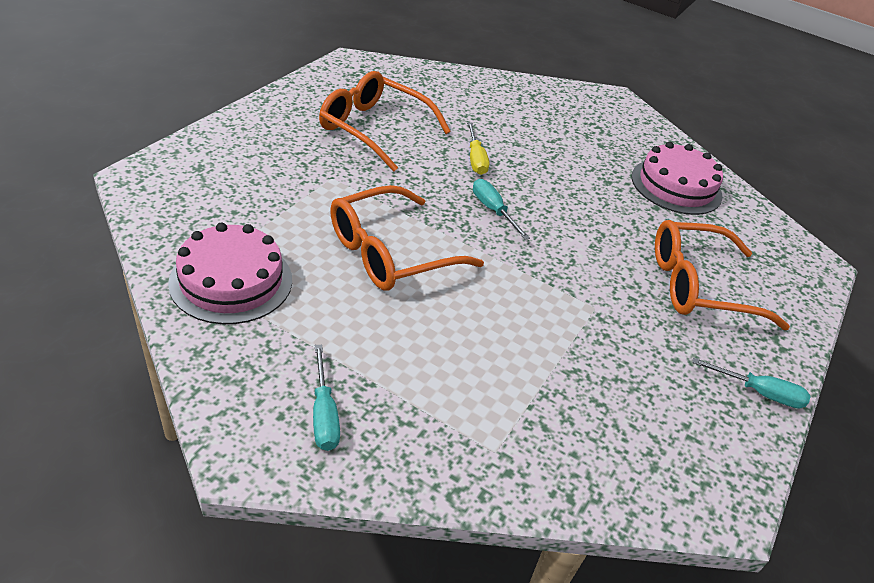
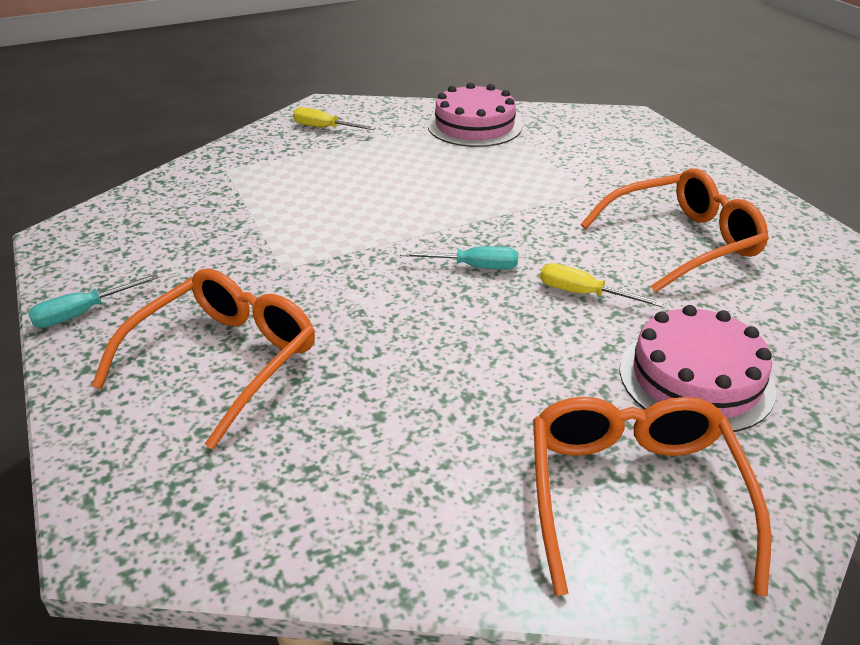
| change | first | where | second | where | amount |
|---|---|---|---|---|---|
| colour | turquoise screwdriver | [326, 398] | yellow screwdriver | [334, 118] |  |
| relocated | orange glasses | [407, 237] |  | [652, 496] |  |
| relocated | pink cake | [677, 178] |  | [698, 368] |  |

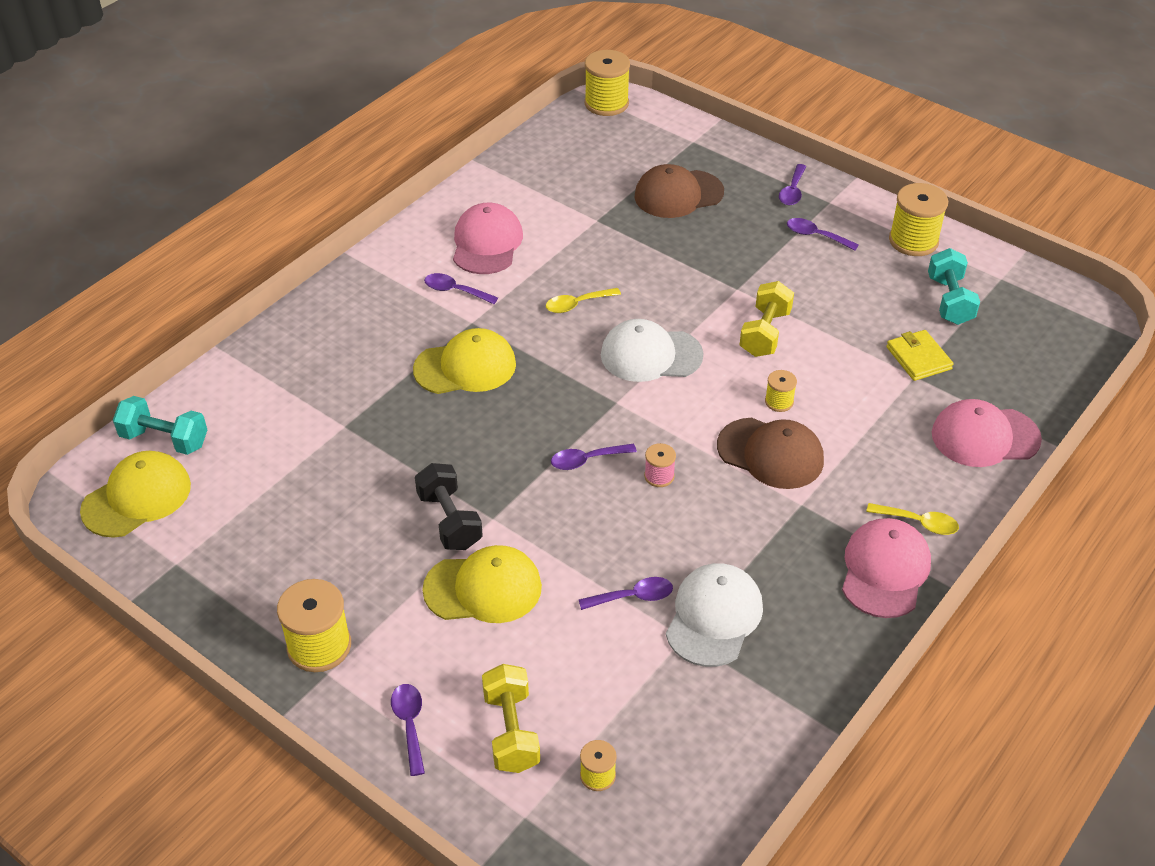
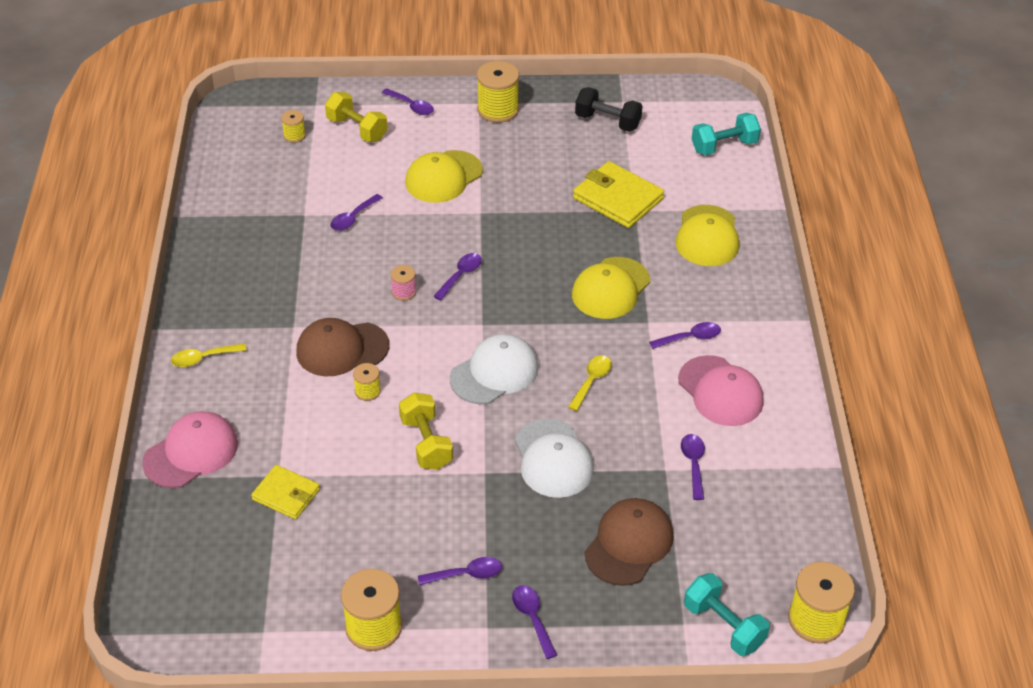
| change | first | where | second | where | amount |
|---|---|---|---|---|---|
| relocated | yellow cap | [135, 494] |  | [707, 235] |  |
| relocated | black dumbbell | [449, 506] |  | [608, 109] |  |
| relocated | white cap | [714, 615] |  | [554, 458] |  |
| missing | pink cap | [886, 568] |  |  |  |
| relocated | turquoise dumbbell | [954, 286] |  | [727, 614] |  |
| appeared |  |  | yellow wallet | [618, 194] |  |
| appeared |  |  | purple spoon | [693, 467] |  |

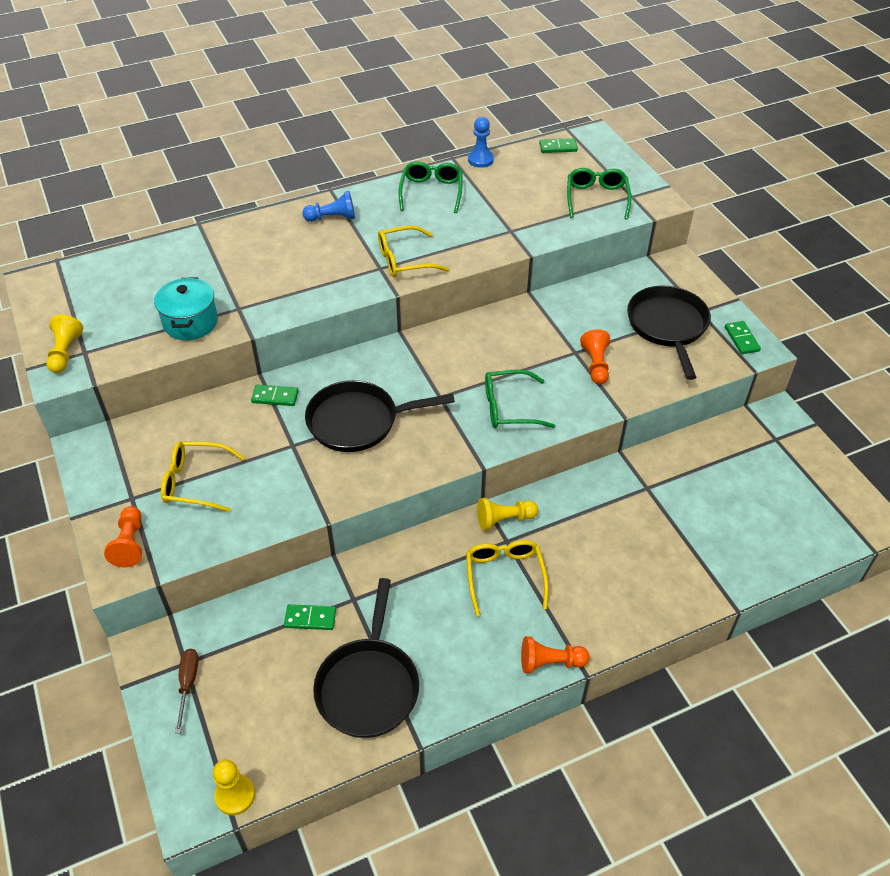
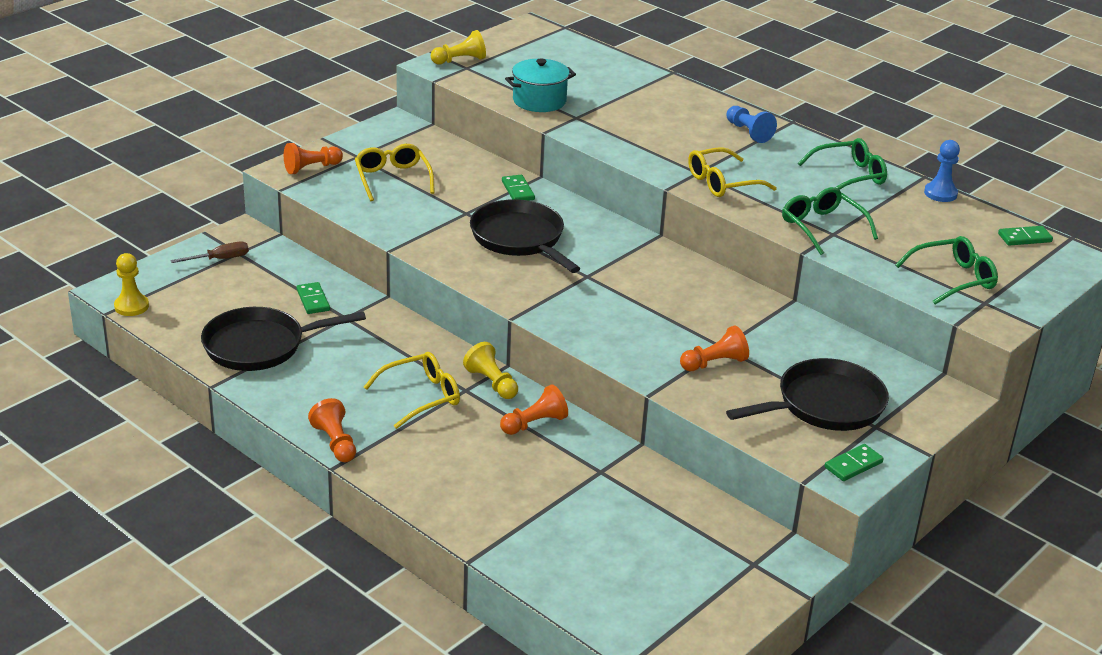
| change | first | where | second | where | amount |
|---|---|---|---|---|---|
| spun | yellow glasses | [413, 251] |  | [732, 172] | 75 degrees counterclockwise |
| relocated | green glasses | [520, 399] |  | [830, 221] |  |
| spun | green domino | [558, 145] |  | [1025, 236] | 75 degrees counterclockwise |
| appeared |  |  | orange pawn | [534, 409] |  |

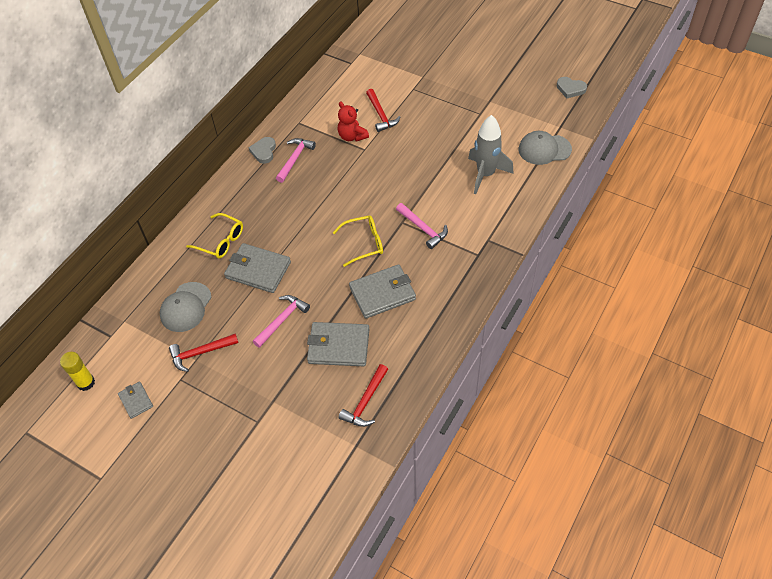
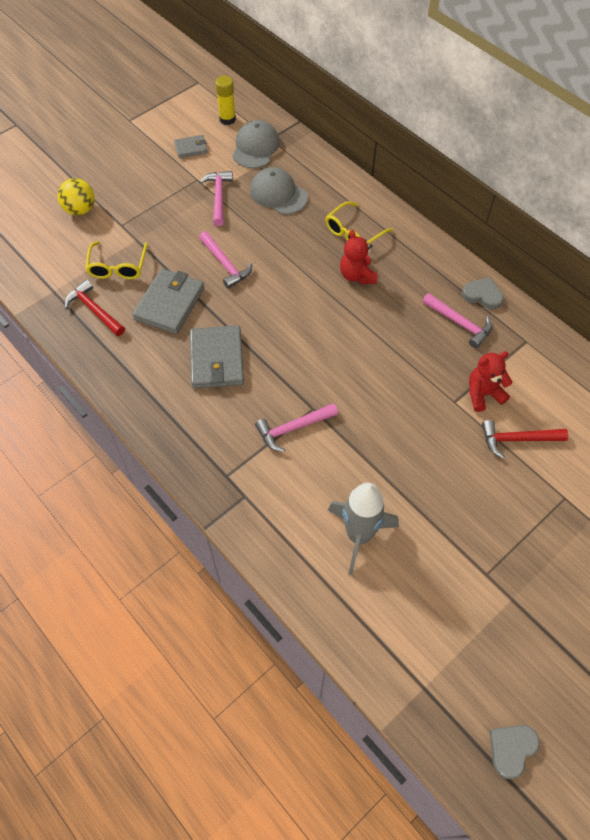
| change | first | where | second | where | amount |
|---|---|---|---|---|---|
| colour | red hammer | [204, 352] | pink hammer | [216, 198] |  |
| missing | grey wallet | [257, 268] |  |  |  |
| relocated | yellow glasses | [358, 241] |  | [116, 260] |  |
| relocated | grey cap | [545, 148] |  | [256, 144] |  |
| appeared |  |  | yellow ball | [76, 196] |  |
| appeared |  |  | red teddy bear | [358, 257] |  |

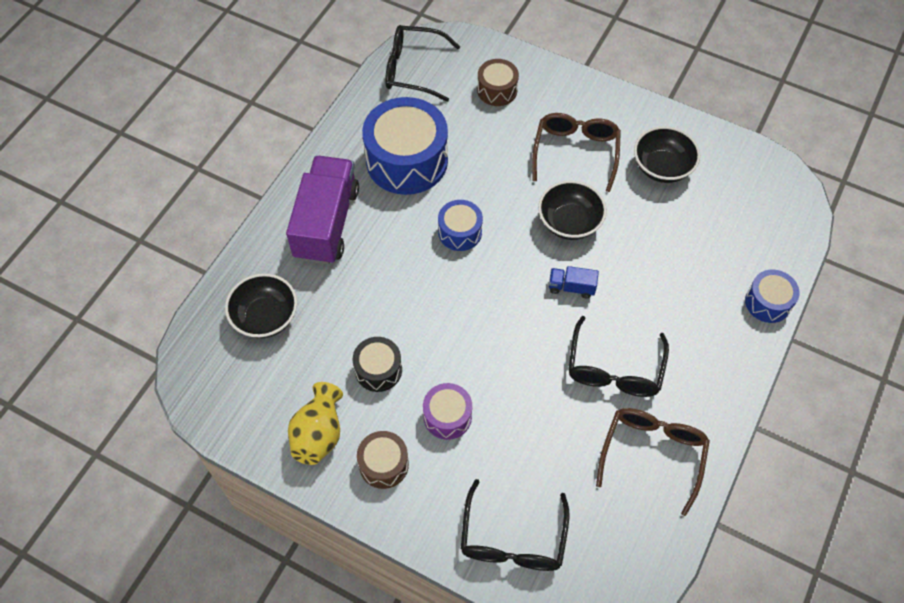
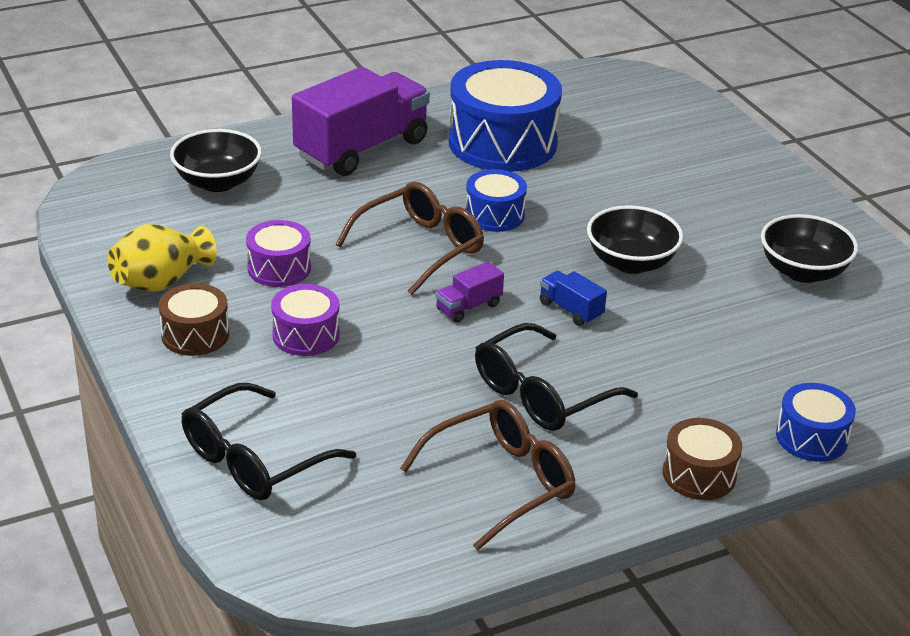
| change | first | where | second | where | amount |
|---|---|---|---|---|---|
| colour | black drum | [377, 364] | purple drum | [278, 253] |  |
| missing | black glasses | [422, 63] |  |  |  |
| relocated | brown drum | [498, 82] |  | [702, 459] |  |
| relocated | brown glasses | [576, 152] |  | [410, 238] |  |
| appeared |  |  | purple truck | [470, 292] |  |

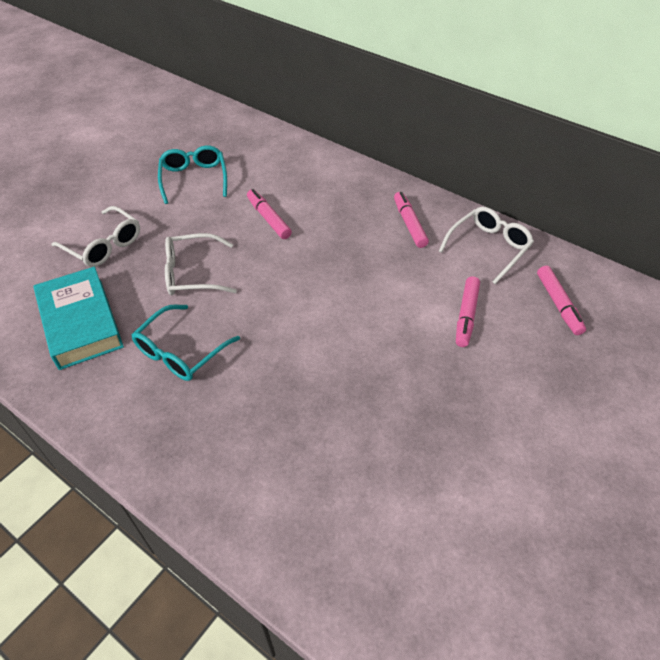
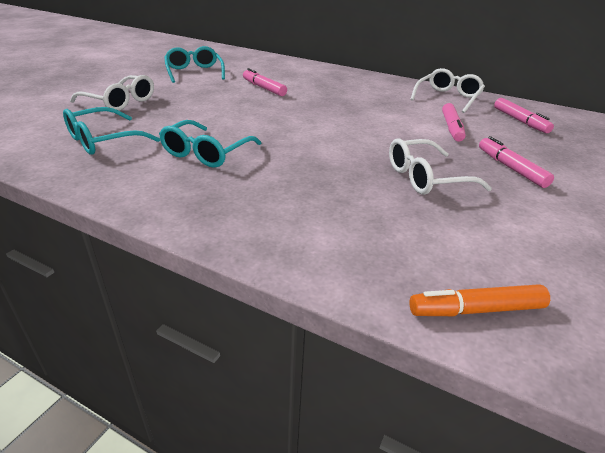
| change | first | where | second | where | amount |
|---|---|---|---|---|---|
| exchanged | turquoise book | [79, 318] | turquoise glasses | [111, 131] |  |
| relocated | white glasses | [201, 264] |  | [440, 167] |  |
| relocated | pink marker | [411, 220] |  | [516, 162] |  |
| appeared |  |  | orange marker | [479, 300] |  |

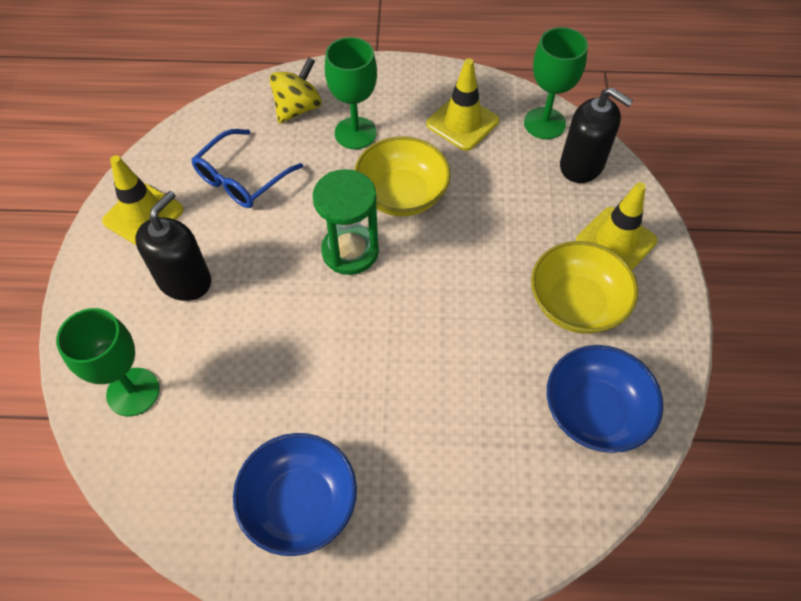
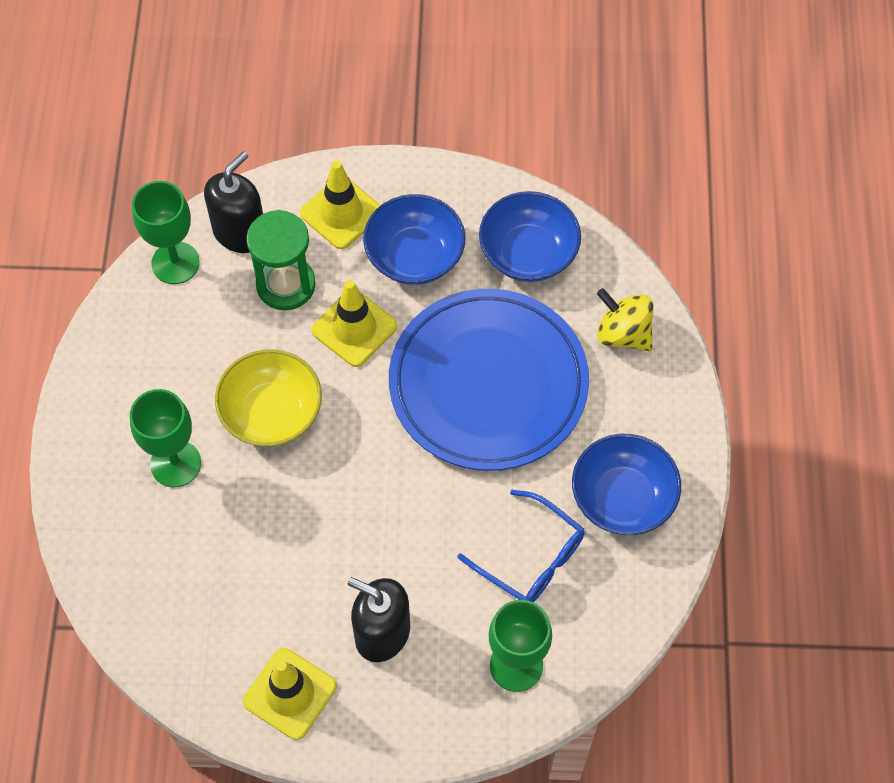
| change | first | where | second | where | amount |
|---|---|---|---|---|---|
| relocated | blue glasses | [247, 168] |  | [520, 546] |  |
| relocated | yellow spinning top | [295, 90] |  | [625, 319] |  |
| relocated | green hourglass | [346, 222] |  | [280, 260] |  |
| relocated | yellow traffic cone | [462, 104] |  | [354, 323] |  |
| colour | yellow bowl | [584, 287] | blue bowl | [414, 239] |  |
| appeared |  |  | blue plate | [489, 380] |  |

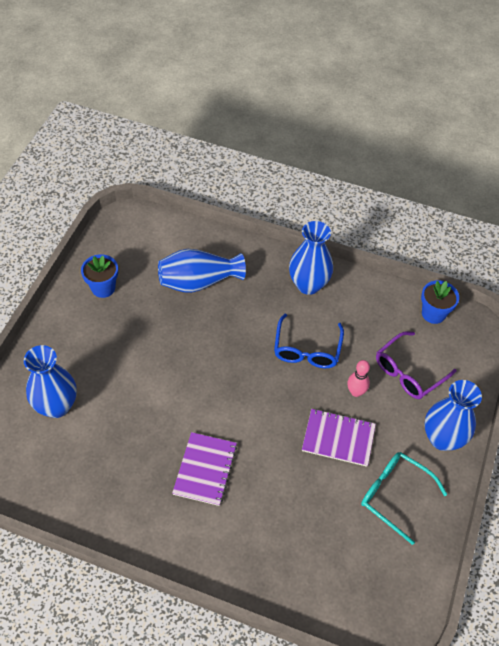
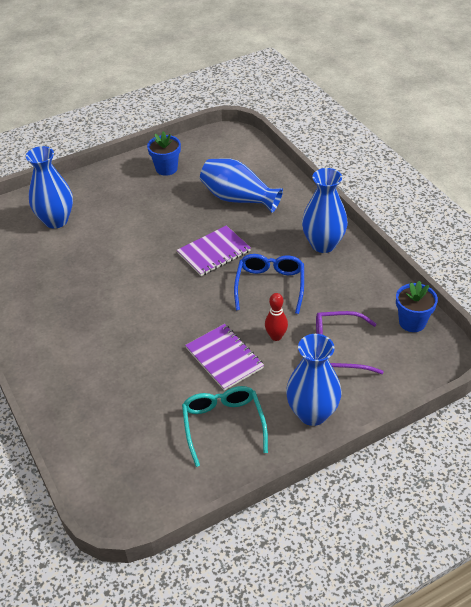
| change | first | where | second | where | amount |
|---|---|---|---|---|---|
| relocated | purple notebook | [204, 469] |  | [214, 250] |  |
| spun | blue glasses | [309, 341] |  | [269, 284] | 135 degrees clockwise |
| colour | pink bowling pin | [358, 378] | red bowling pin | [276, 317] |  |

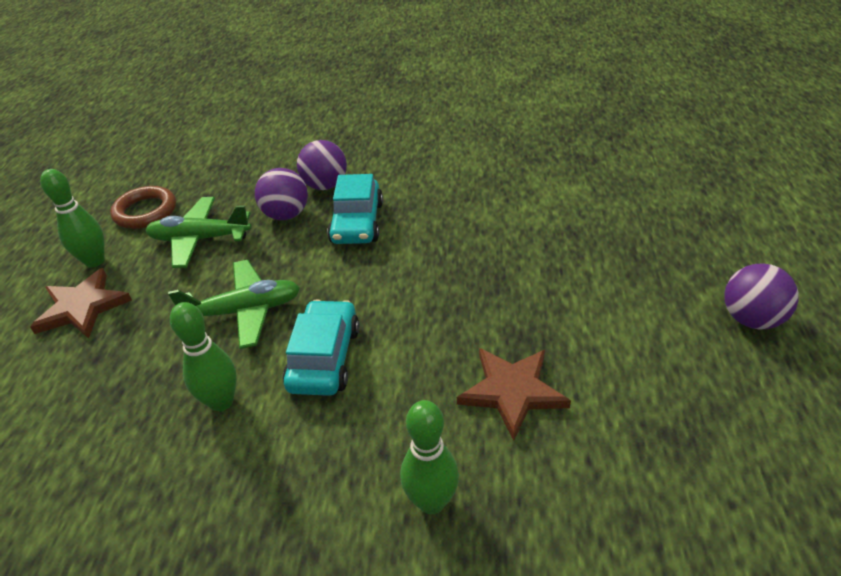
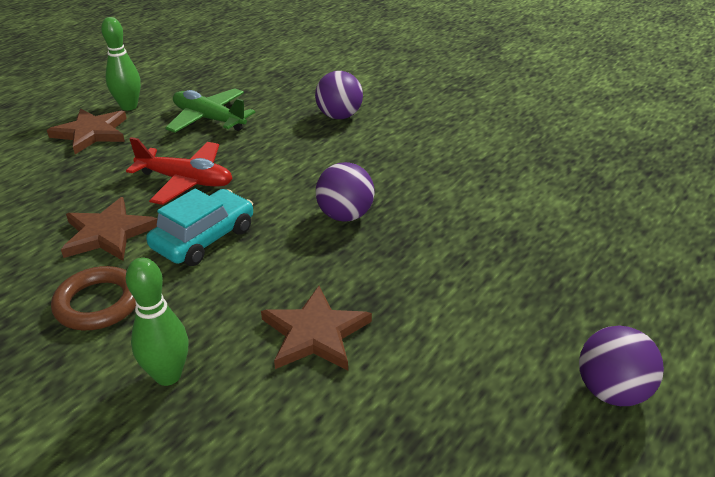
| change | first | where | second | where | amount |
|---|---|---|---|---|---|
| relocated | brown ring | [143, 207] |  | [93, 298] |  |
| colour | green plane | [234, 304] | red plane | [179, 171] |  |
| exchanged | green bowling pin | [203, 357] | brown star | [109, 229] |  |
| relocated | purple ball | [281, 194] |  | [345, 192] |  |
| missing | turquoise car | [355, 209] |  |  |  |

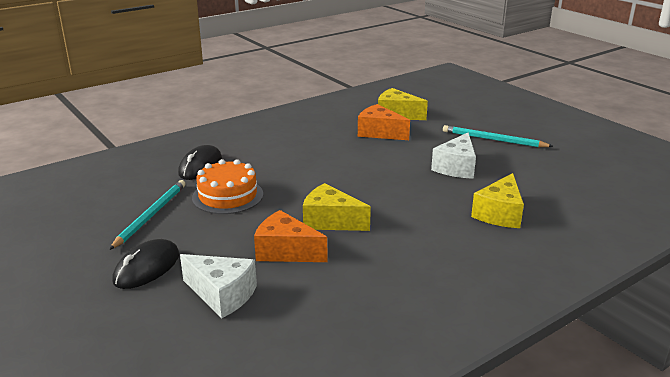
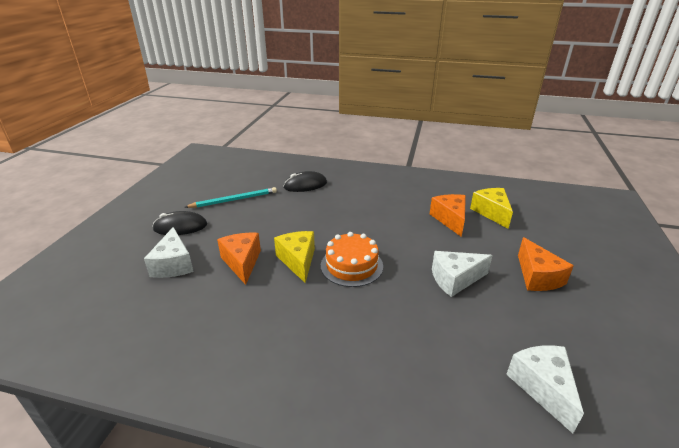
| change | first | where | second | where | amount |
|---|---|---|---|---|---|
| relocated | orange cake | [227, 186] |  | [352, 259] |  |
| exchanged | turquoise pencil | [498, 136] | orange cheese | [546, 264] |  |
| missing | yellow cheese | [497, 200] |  |  |  |
| appeared |  |  | white cheese | [545, 389] |  |

